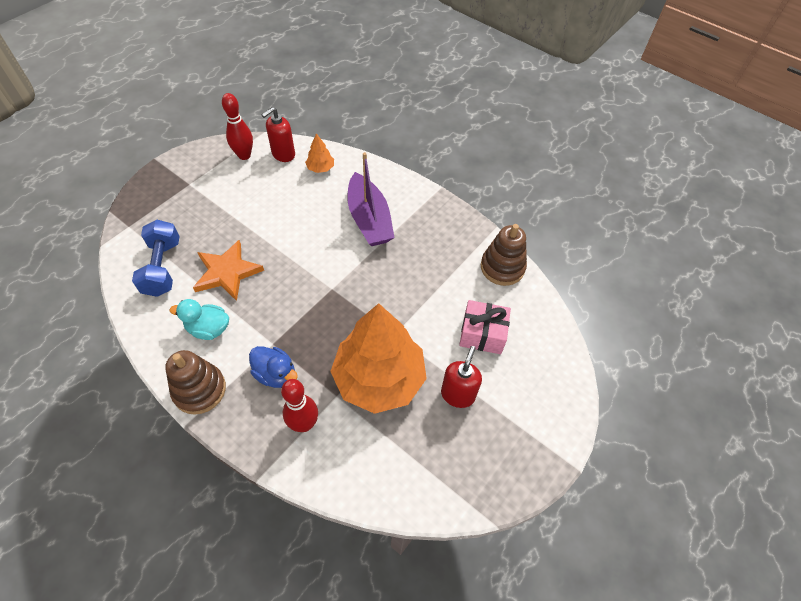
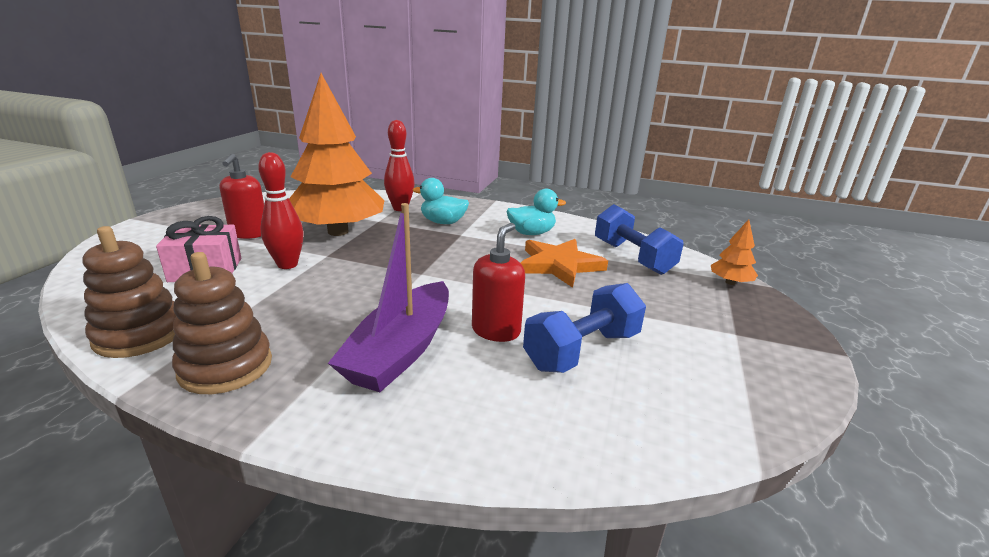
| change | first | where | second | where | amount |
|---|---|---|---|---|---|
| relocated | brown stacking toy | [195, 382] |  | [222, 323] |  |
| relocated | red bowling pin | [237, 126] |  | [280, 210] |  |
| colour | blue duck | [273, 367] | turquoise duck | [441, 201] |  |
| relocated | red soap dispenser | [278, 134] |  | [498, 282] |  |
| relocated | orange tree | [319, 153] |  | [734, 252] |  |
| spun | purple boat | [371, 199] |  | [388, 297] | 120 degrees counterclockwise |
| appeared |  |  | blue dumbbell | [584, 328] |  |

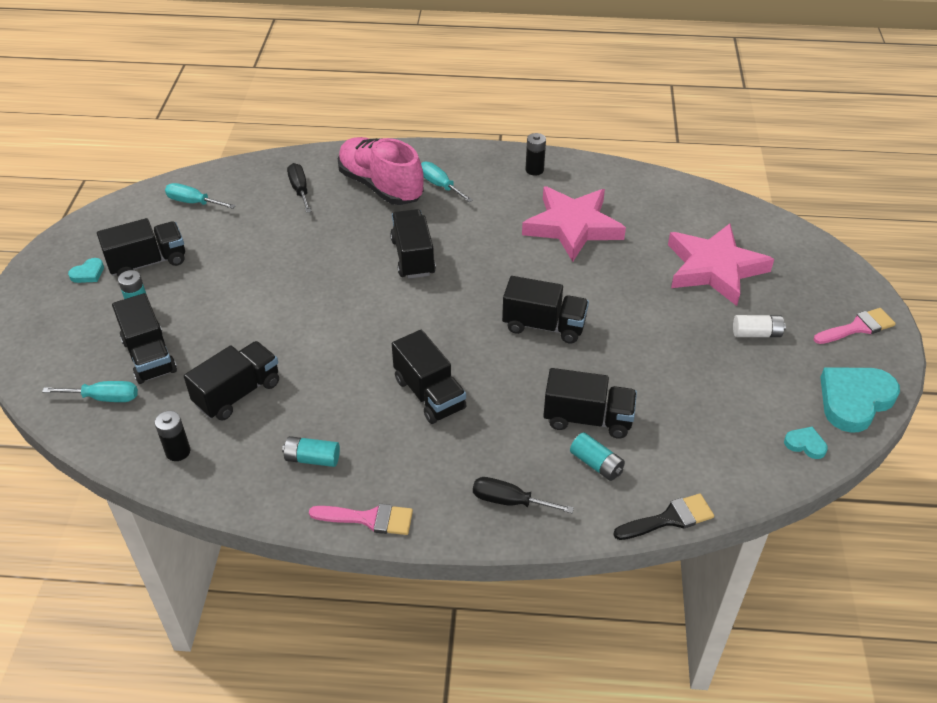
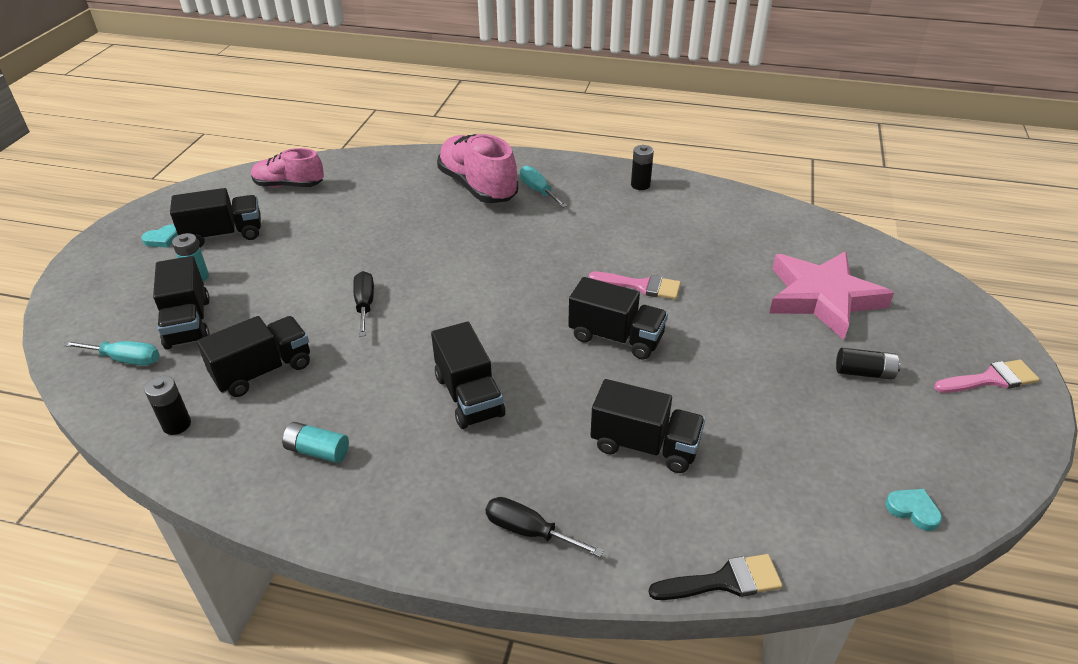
| change | first | where | second | where | amount |
|---|---|---|---|---|---|
| exchanged | turquoise screwdriver | [200, 196] | pink shoe | [287, 167] |  |
| relocated | black screwdriver | [299, 188] |  | [363, 304] |  |
| relocated | pink brush | [361, 519] |  | [635, 286] |  |
| missing | black truck | [413, 244] |  |  |  |
| missing | pink star | [574, 224] |  |  |  |
| missing | turquoise battery | [597, 456] |  |  |  |
| colour | white battery | [759, 326] | black battery | [868, 364] |  |
| missing | turquoise heart | [860, 400] |  |  |  |

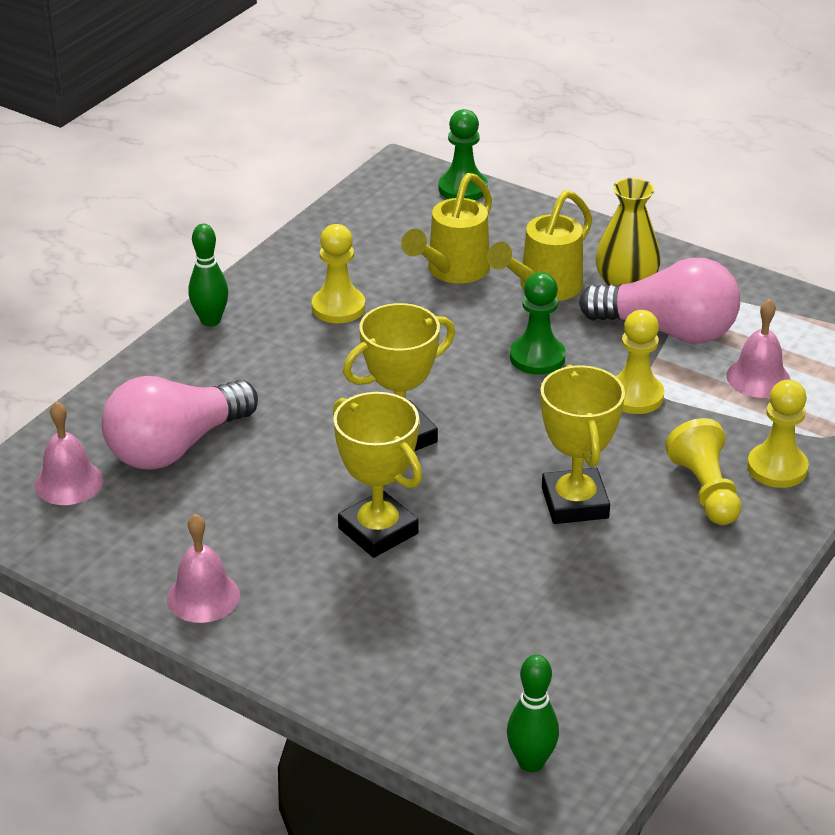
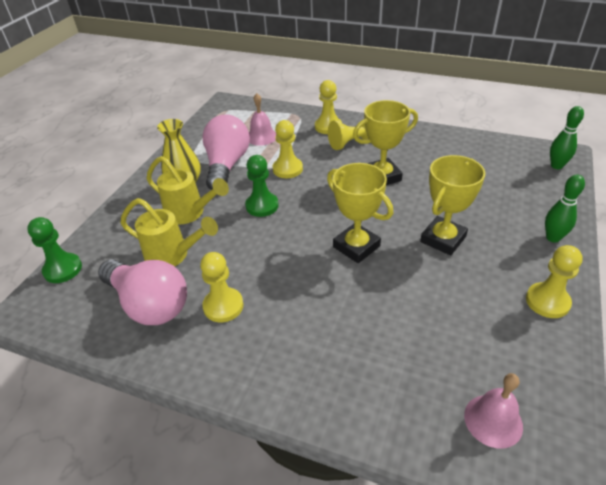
| change | first | where | second | where | amount |
|---|---|---|---|---|---|
| relocated | pink light bulb | [179, 423] |  | [142, 292] |  |
| exchanged | pink bell | [203, 568] | yellow pawn | [554, 281] |  |
| relocated | green bowling pin | [208, 275] |  | [565, 208] |  |

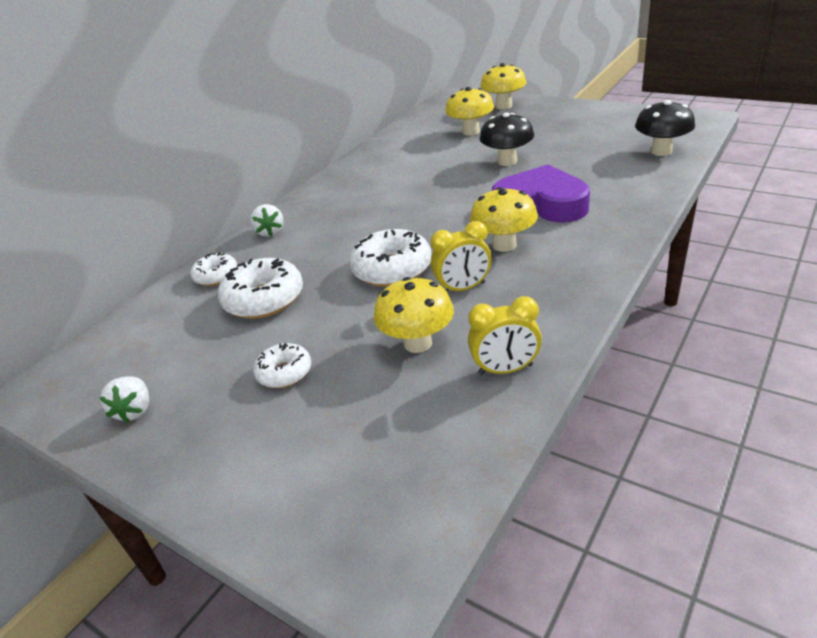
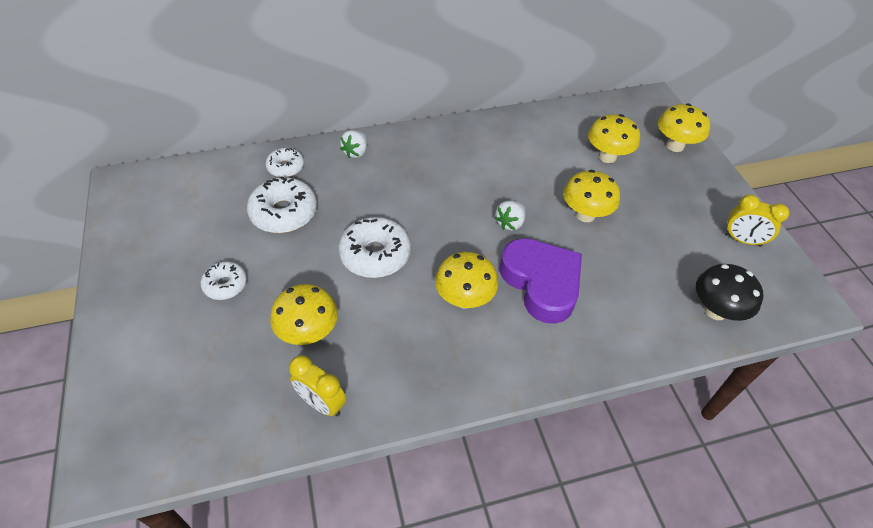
| change | first | where | second | where | amount |
|---|---|---|---|---|---|
| relocated | white strawberry | [124, 399] |  | [510, 216] |  |
| relocated | yellow clock | [461, 256] |  | [756, 221] |  |
| colour | black mushroom | [507, 139] | yellow mushroom | [591, 196] |  |

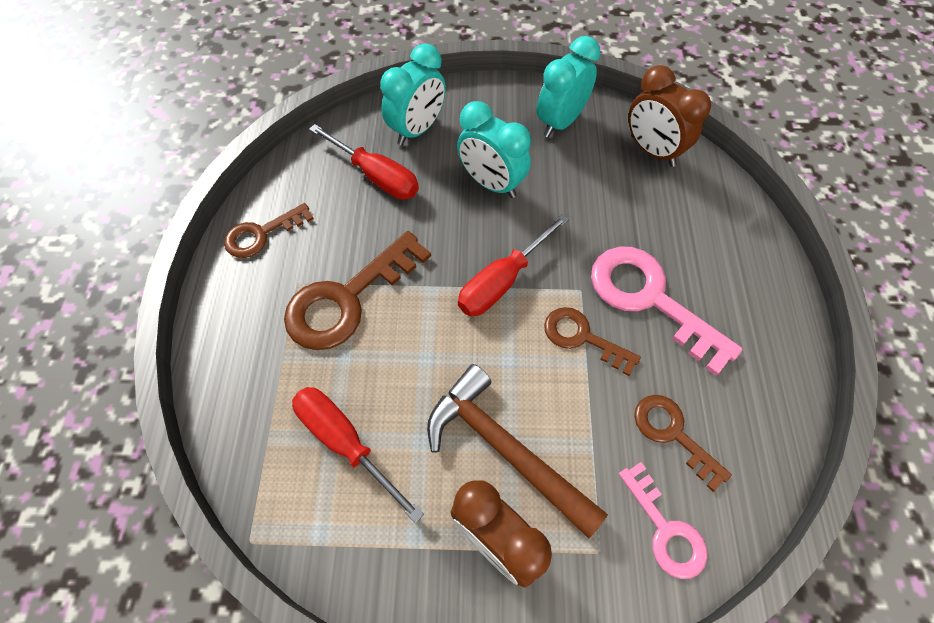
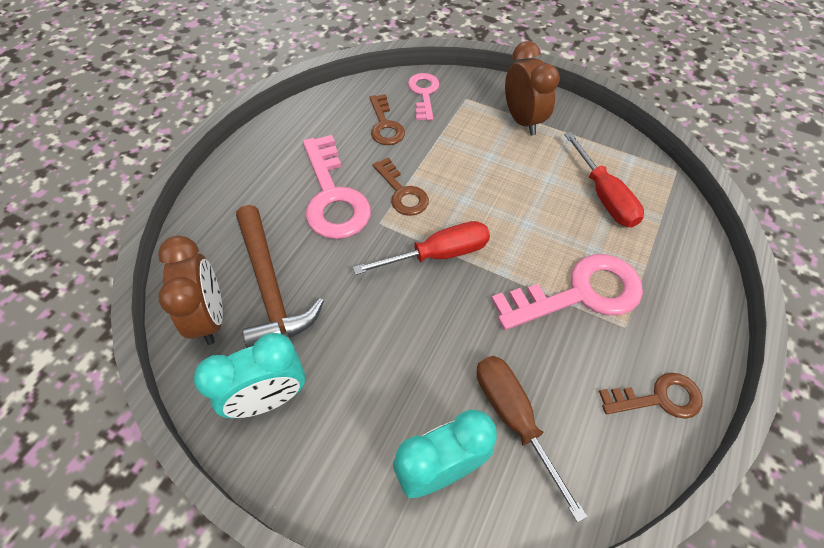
| change | first | where | second | where | amount |
|---|---|---|---|---|---|
| colour | brown key | [357, 290] | pink key | [567, 292] |  |
| colour | red screwdriver | [364, 162] | brown screwdriver | [532, 439] |  |
| relocated | brown hammer | [517, 451] |  | [280, 276] |  |
| missing | turquoise clock | [494, 149] |  |  |  |

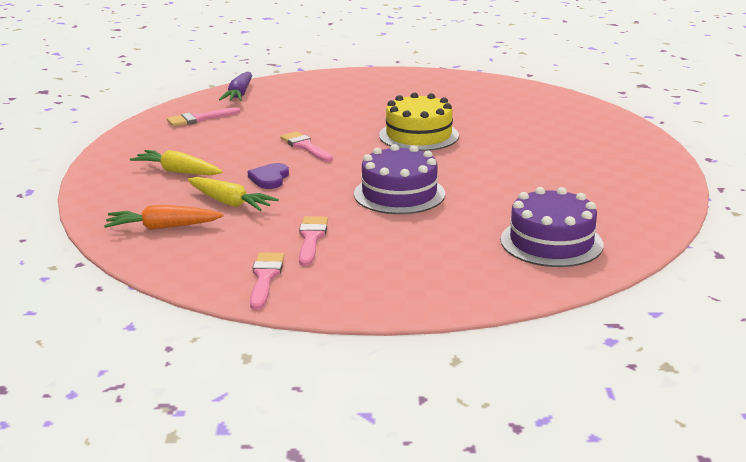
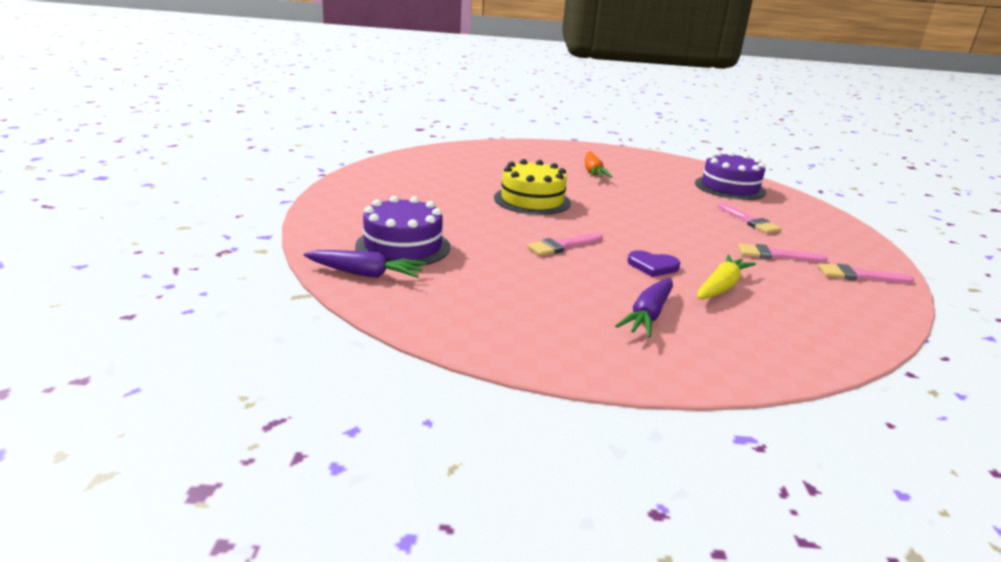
| change | first | where | second | where | amount |
|---|---|---|---|---|---|
| relocated | orange carrot | [163, 217] |  | [598, 164] |  |
| colour | yellow carrot | [176, 162] | purple carrot | [644, 308] |  |
| relocated | pink brush | [203, 117] |  | [750, 218] |  |
| relocated | purple cake | [399, 179] |  | [402, 231] |  |

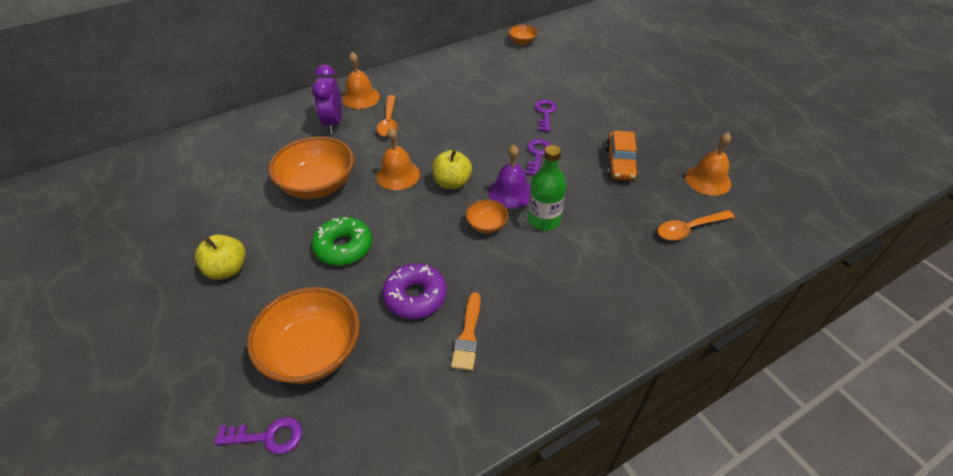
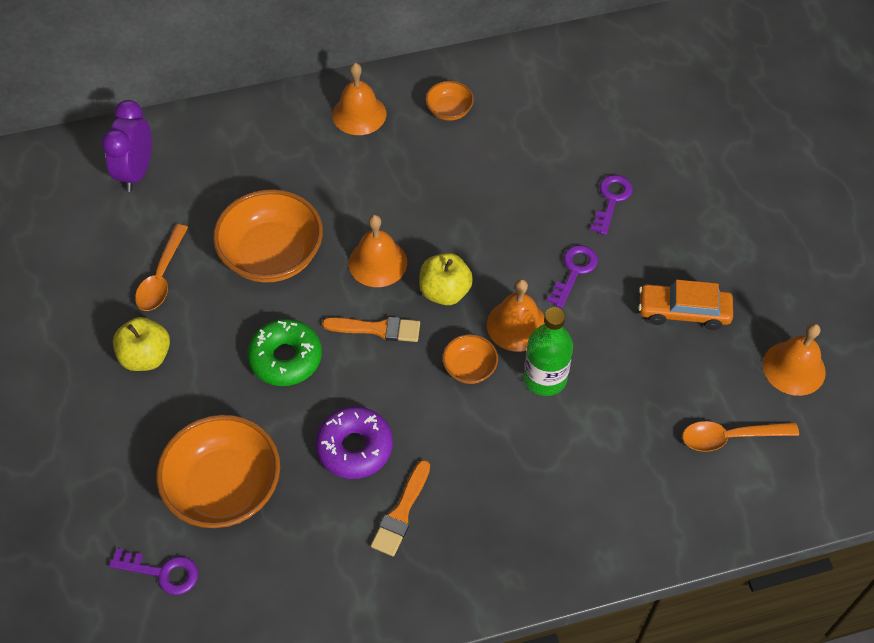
| change | first | where | second | where | amount |
|---|---|---|---|---|---|
| relocated | purple clock | [327, 98] |  | [126, 146] |  |
| relocated | orange spoon | [387, 116] |  | [161, 267] |  |
| colour | purple bell | [509, 177] | orange bell | [516, 315] |  |
| relocated | orange bowl | [523, 35] |  | [449, 101] |  |
| spun | orange car | [622, 156] |  | [685, 305] | 75 degrees clockwise |
| appeared |  |  | orange brush | [371, 329] |  |

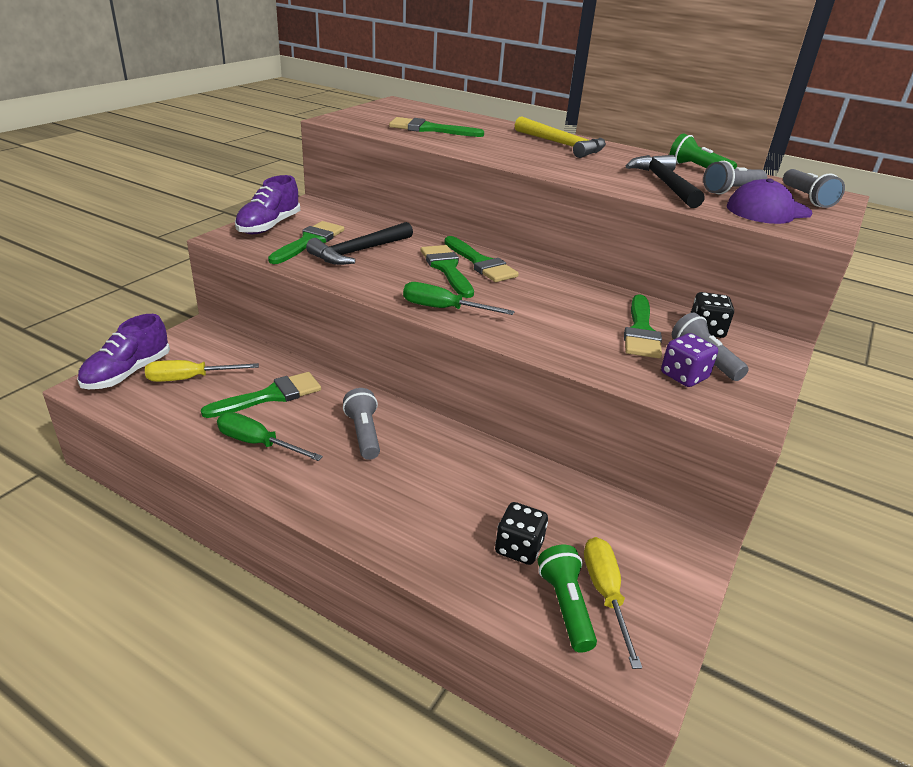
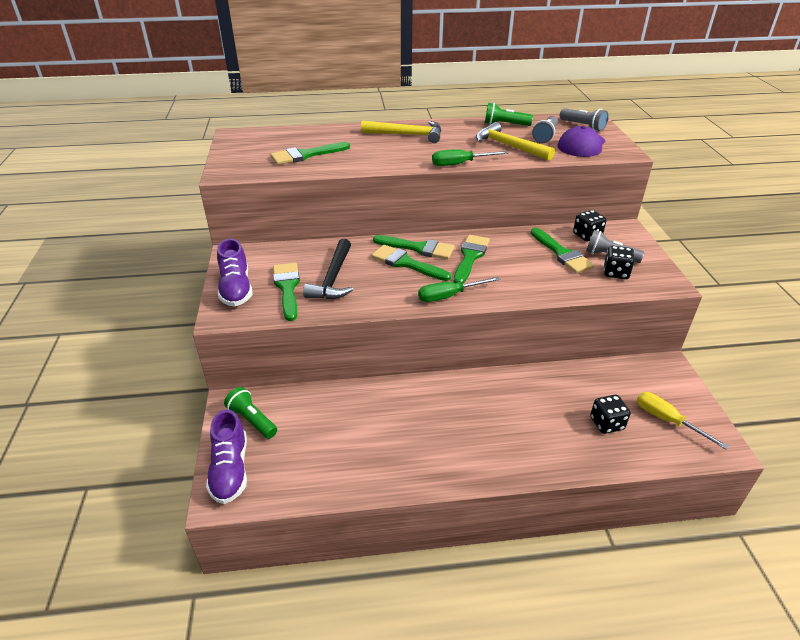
| change | first | where | second | where | amount |
|---|---|---|---|---|---|
| missing | yellow screwdriver | [202, 371] |  |  |  |
| relocated | green brush | [261, 395] |  | [472, 259] |  |
| relocated | green screwdriver | [270, 436] |  | [470, 157] |  |
| missing | grey flashlight | [361, 424] |  |  |  |
| relocated | green flashlight | [567, 599] |  | [250, 413] |  |
| colour | black hammer | [665, 181] | yellow hammer | [515, 141] |  |
| colour | purple dice | [689, 360] | black dice | [619, 262] |  |

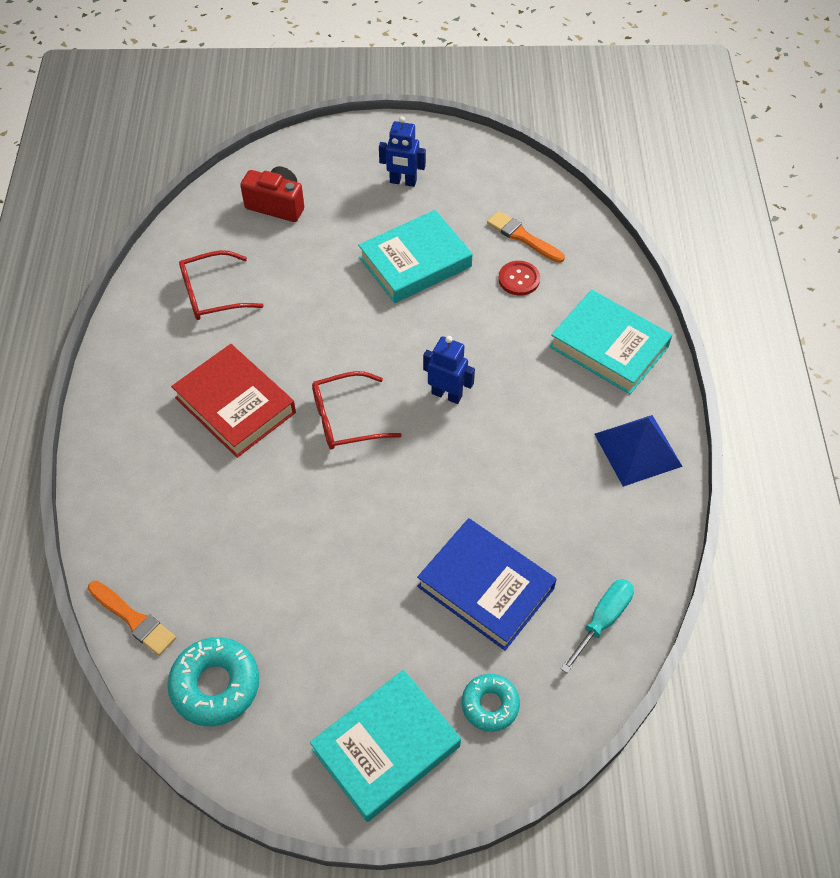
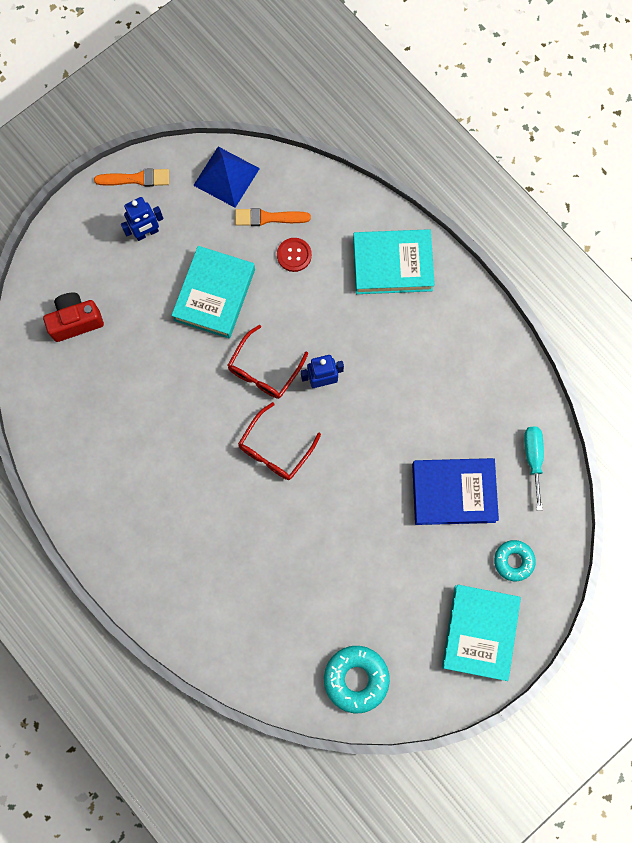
| change | first | where | second | where | amount |
|---|---|---|---|---|---|
| relocated | orange brush | [132, 618] |  | [131, 177] |  |
| missing | red book | [233, 401] |  |  |  |
| relocated | red glasses | [221, 285] |  | [267, 362] |  |
| relocated | blue pyramid | [639, 451] |  | [226, 177] |  |

